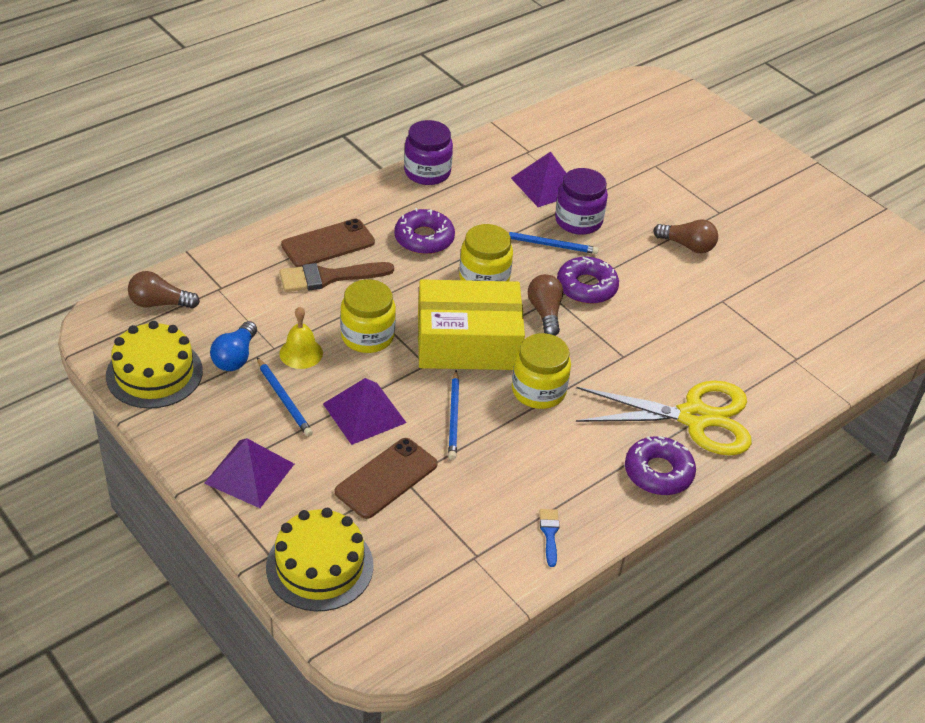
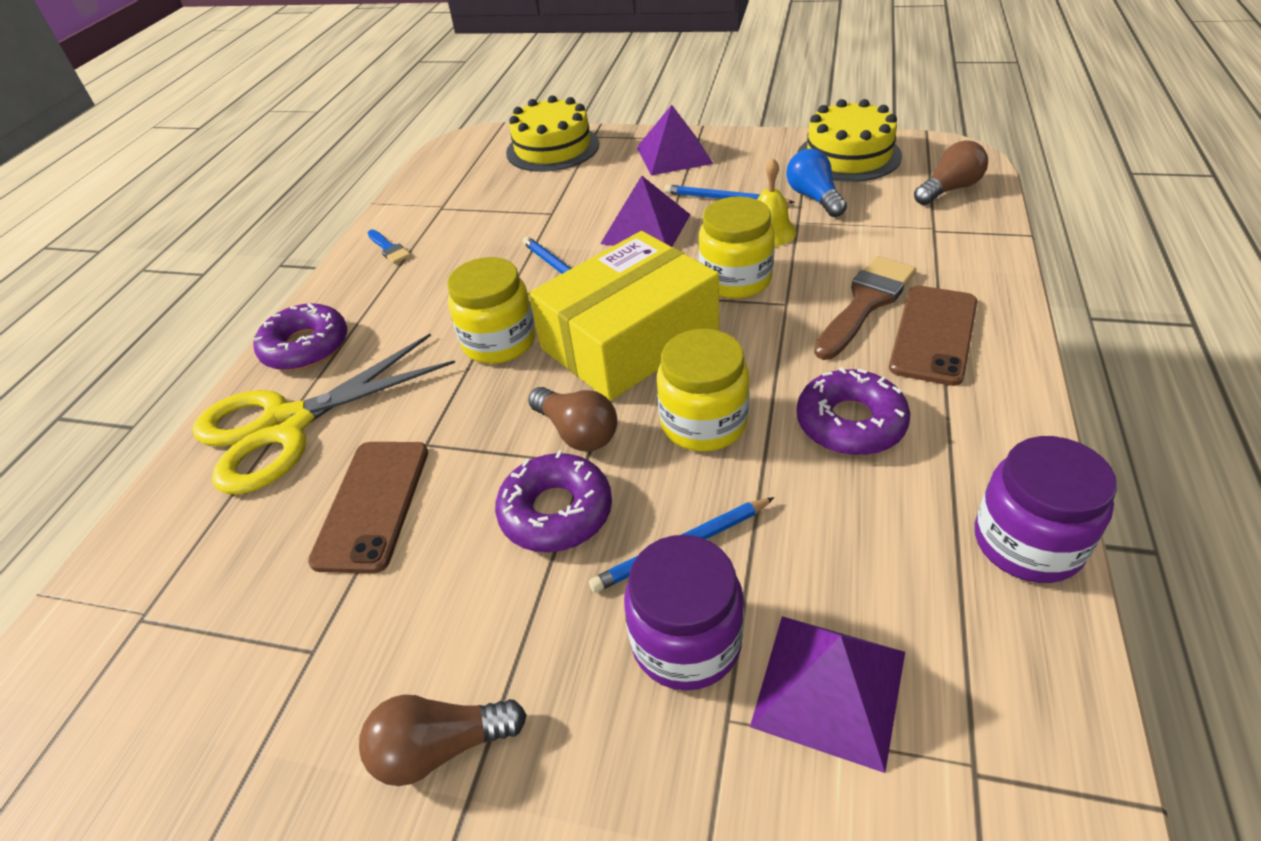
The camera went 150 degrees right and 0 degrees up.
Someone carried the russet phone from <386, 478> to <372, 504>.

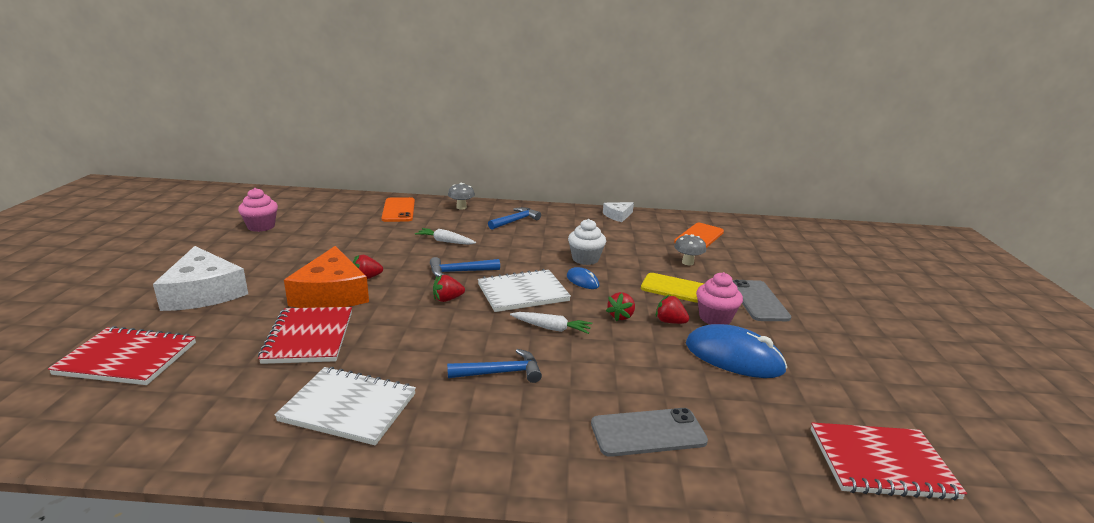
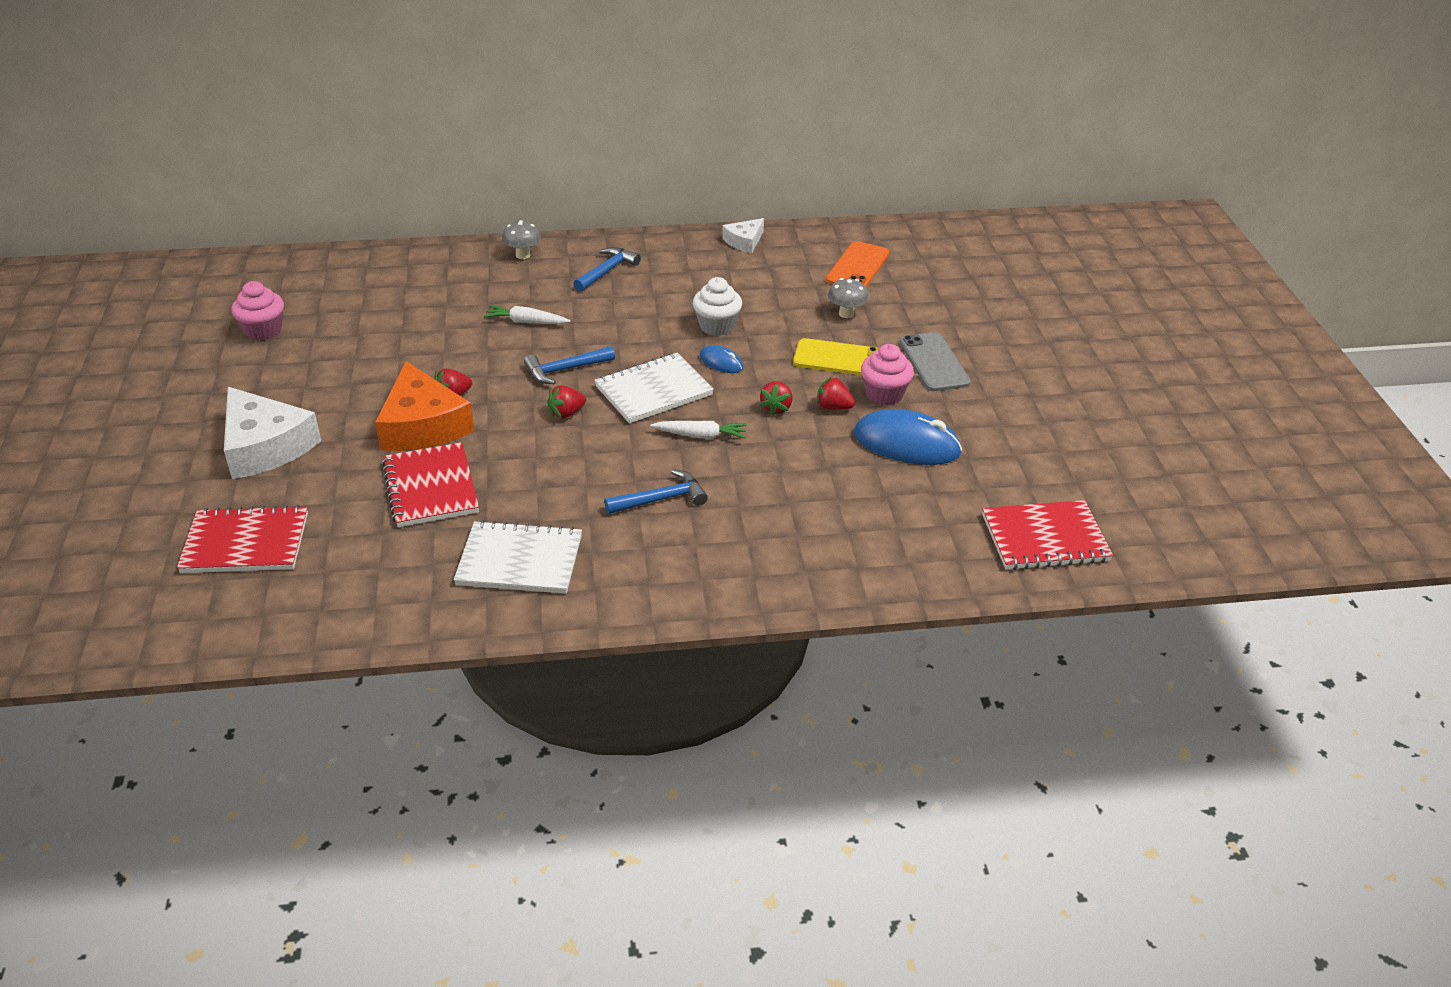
The camera went 10 degrees left and 15 degrees up.
Someone took away the orange-coloured phone at <398, 210>.
Someone took away the gray phone at <648, 432>.

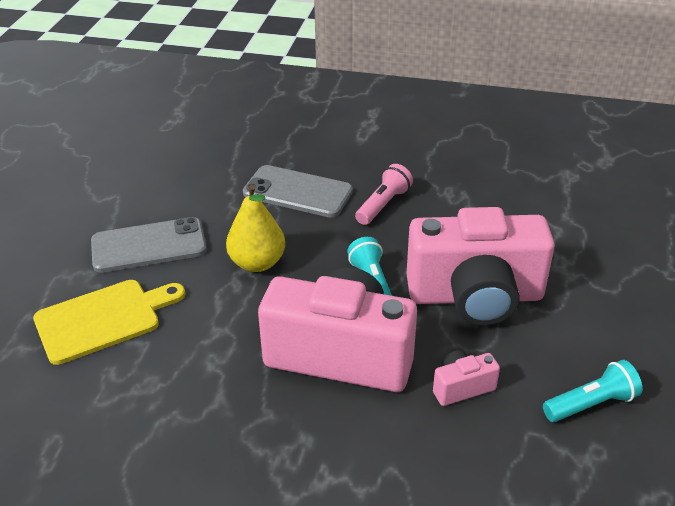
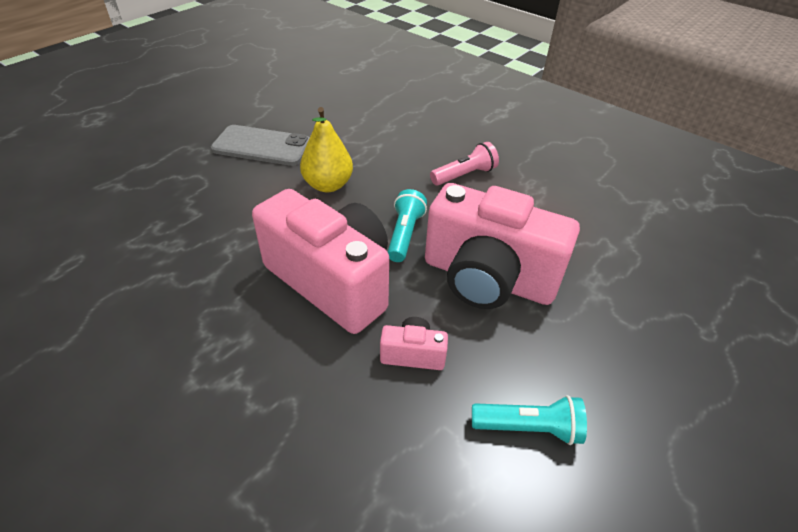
The camera went 25 degrees right and 5 degrees up.
Someone took away the gray phone at <297, 192>.
Someone took away the bright yellow cutting board at <103, 319>.

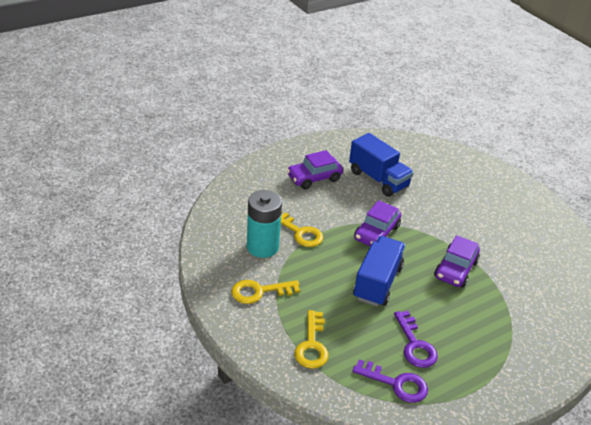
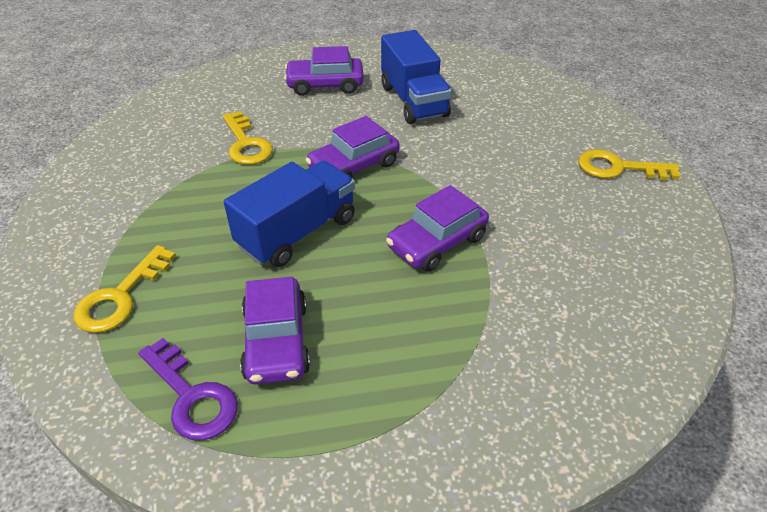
The camera went 25 degrees right and 5 degrees up.
Someone took away the teal AA battery at <262, 247>.
Someone carried the bright yellow latchkey from <259, 292> to <618, 168>.
Someone swapped the violet latchkey at <415, 345> for the violet car at <276, 341>.

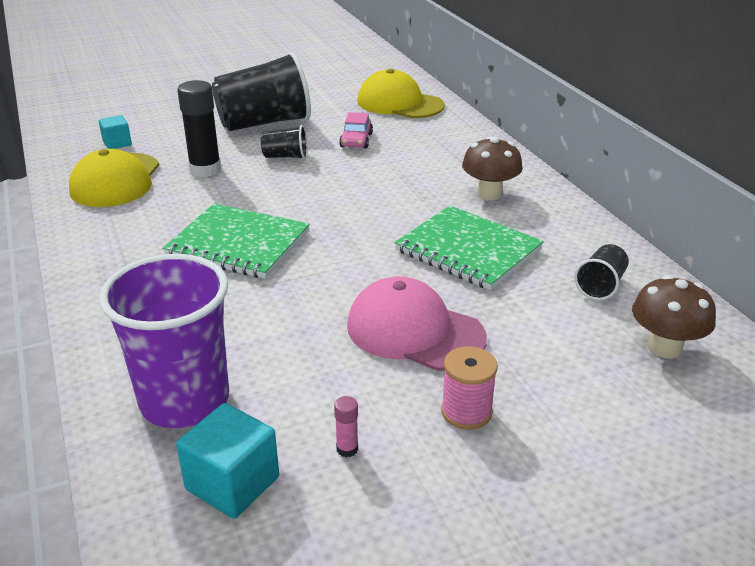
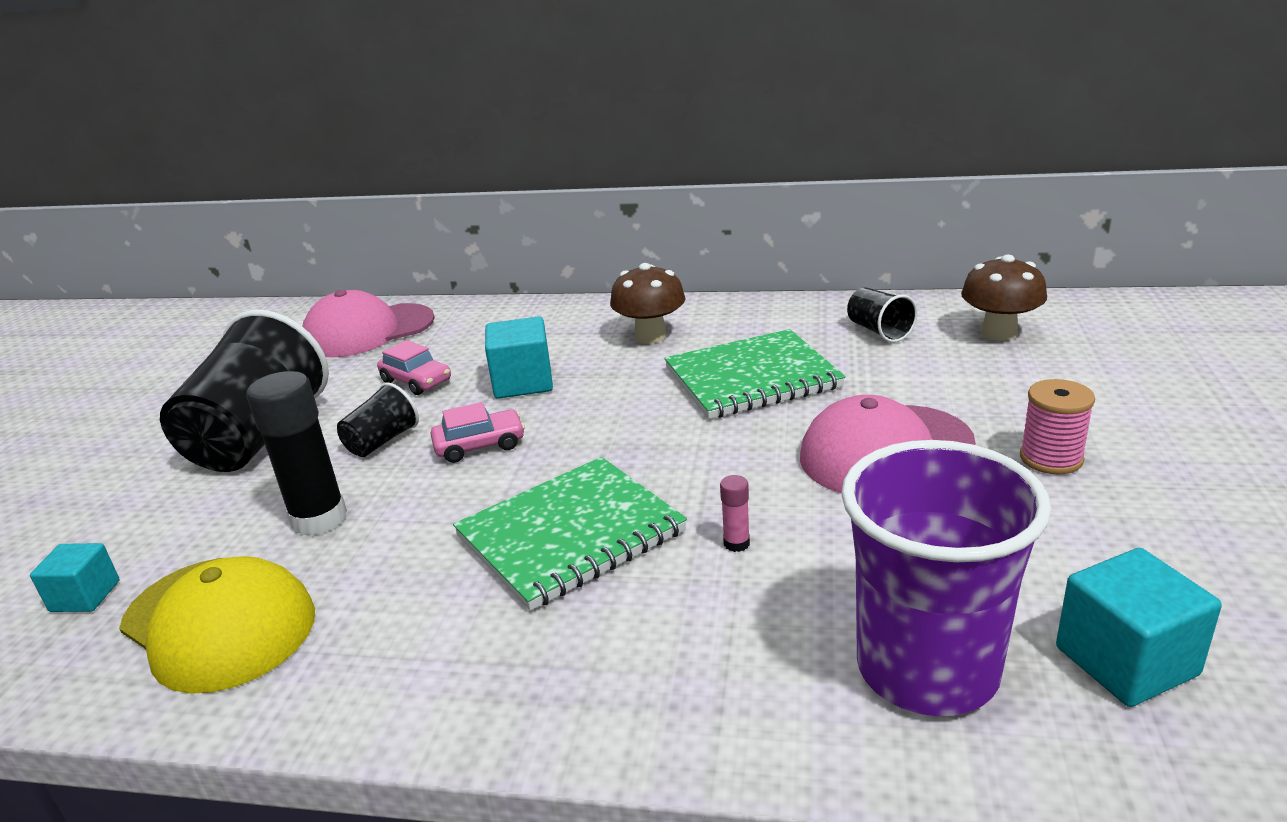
The camera went 55 degrees left and 5 degrees down.
Someone repainted the bright yellow baseball cap at <399, 103>, which became the rosy baseball cap at <368, 331>.
Someone carried the rosy glue stick from <347, 449> to <736, 543>.
Someone put down the teal block at <523, 382>.
Someone put down the rosy car at <480, 445>.

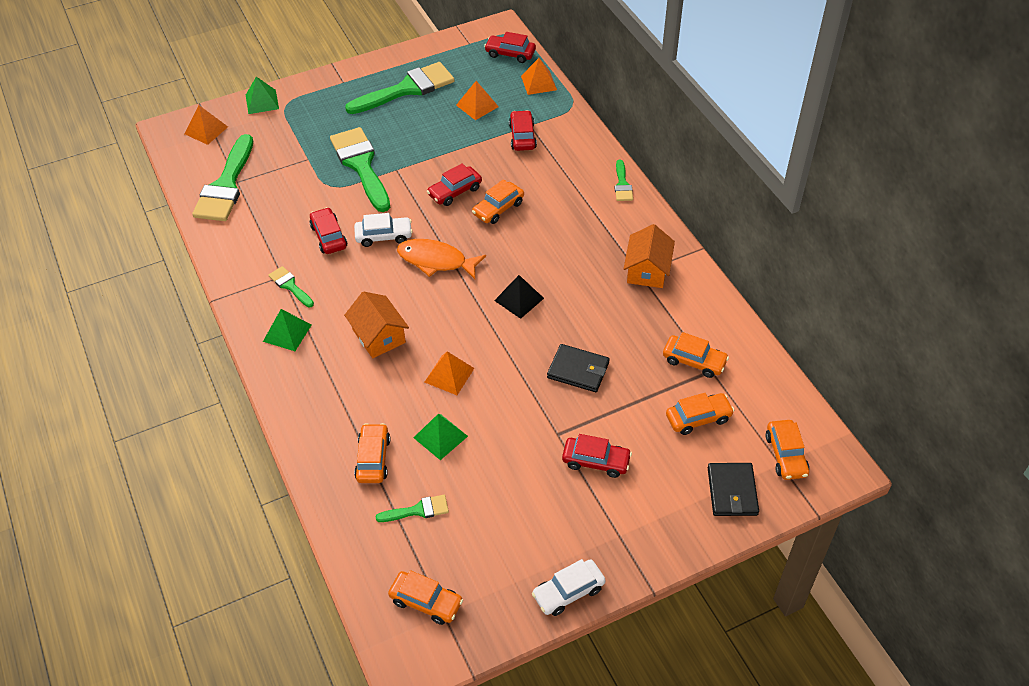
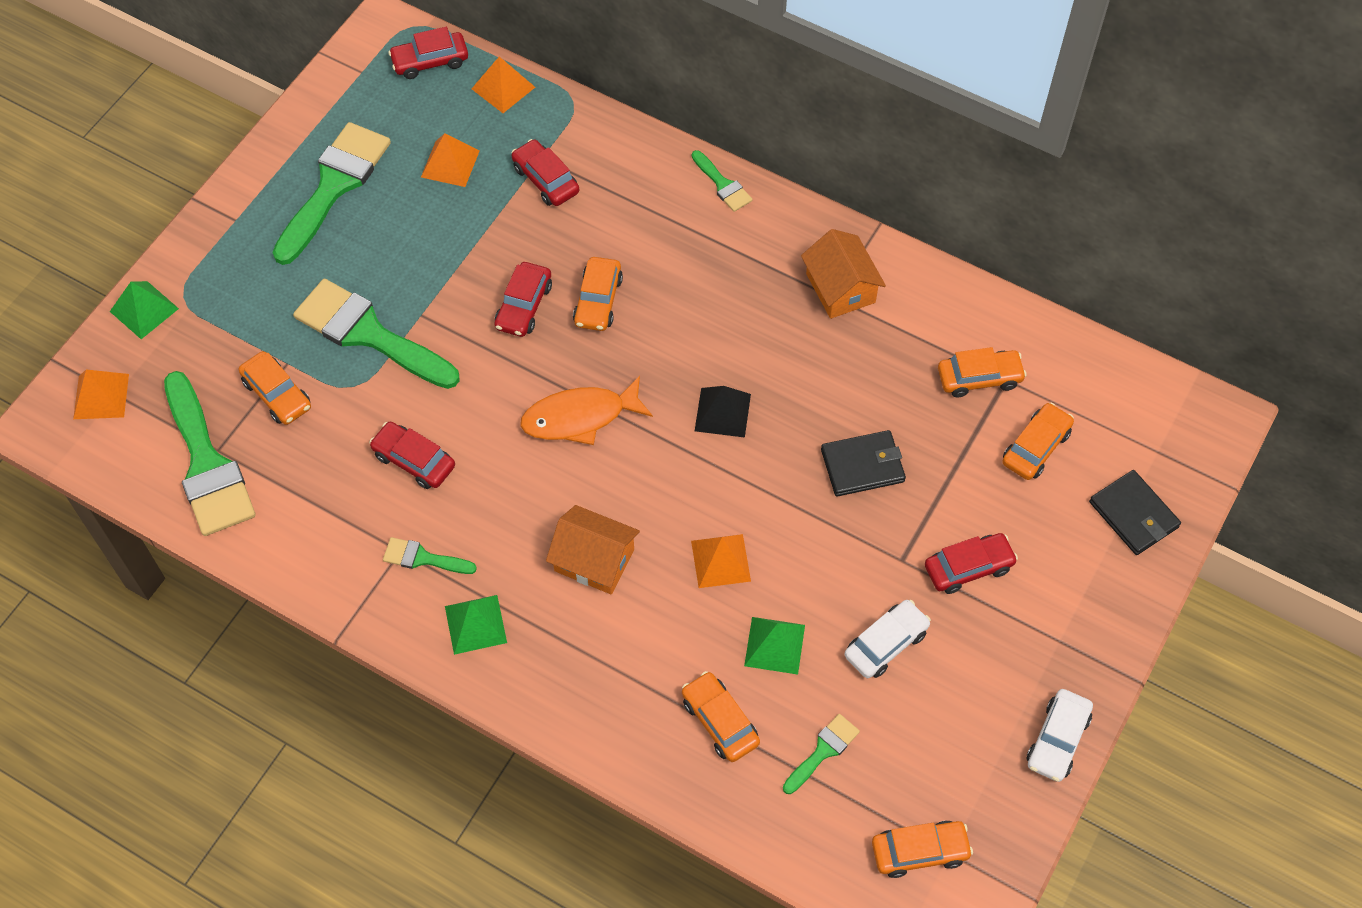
The camera went 35 degrees left and 10 degrees up.
Someone carried the snow-white car from <384, 236> to <886, 644>.
Someone carried the orange-coloured car from <786, 455> to <277, 394>.

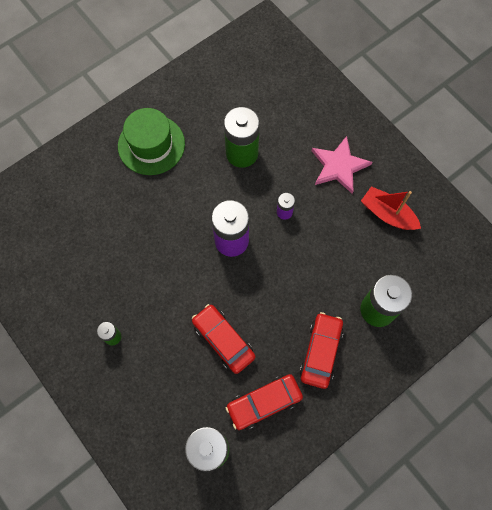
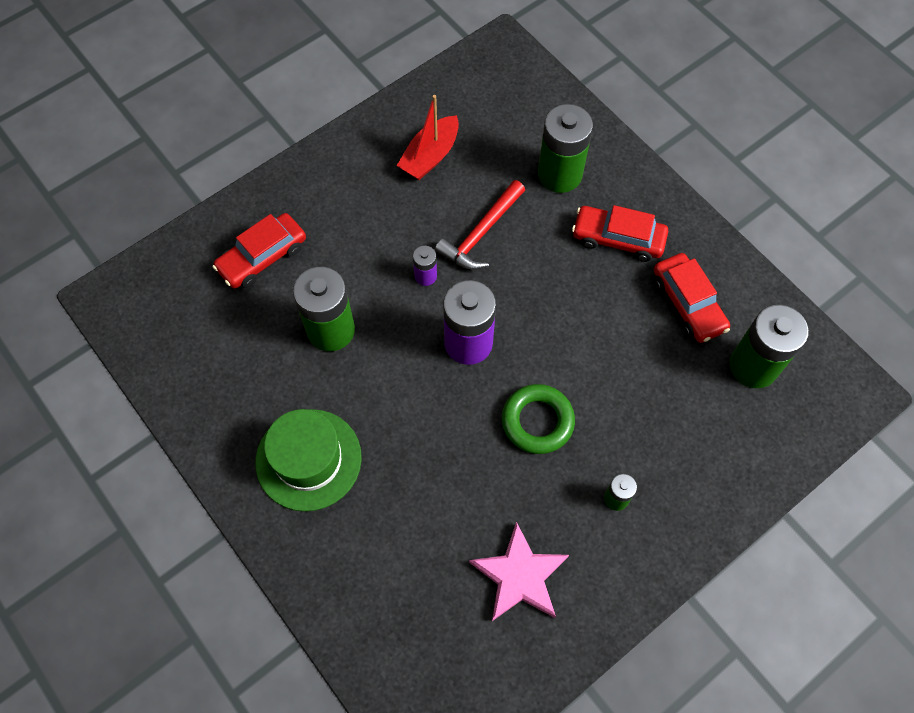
The camera went 90 degrees left and 5 degrees down.
Someone carried the rosy star from <339, 166> to <520, 576>.
Someone carried the crimson car from <223, 340> to <262, 257>.
Someone put down the crimson claw hammer at <481, 233>.
Someone put down the green hoop at <537, 421>.

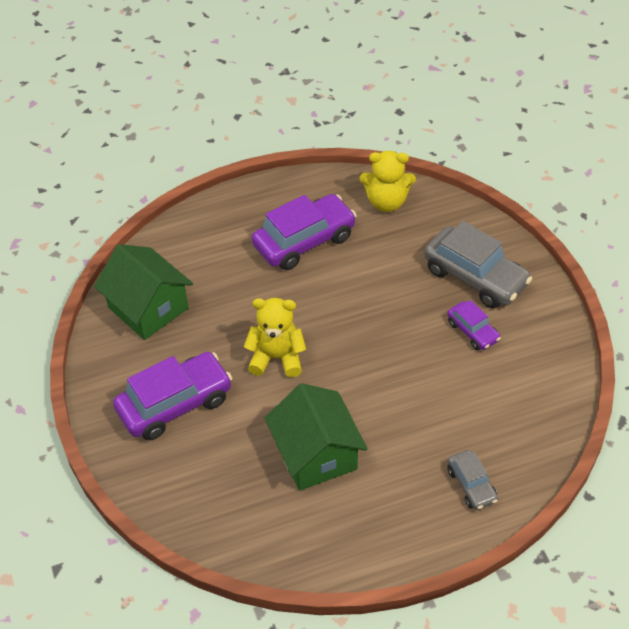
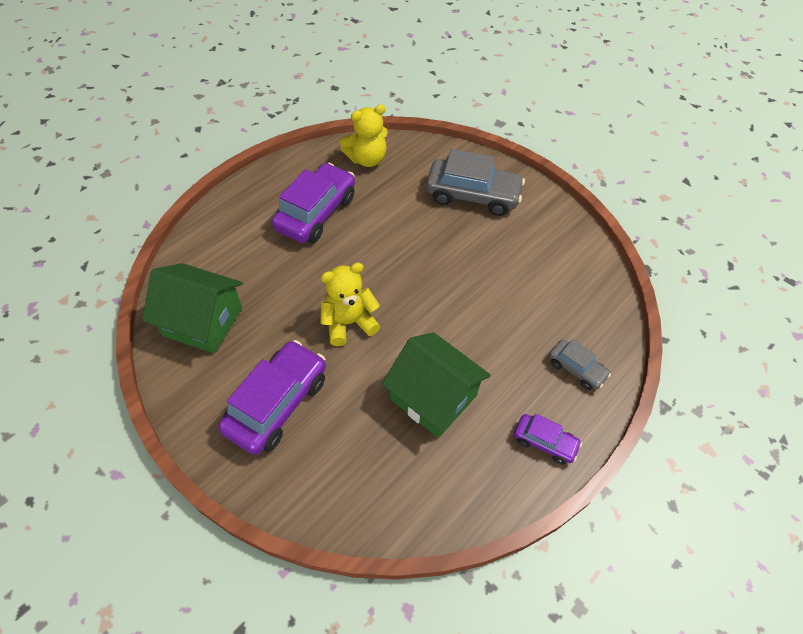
The camera went 30 degrees left and 5 degrees up.
Someone carried the violet car from <472, 331> to <544, 442>.

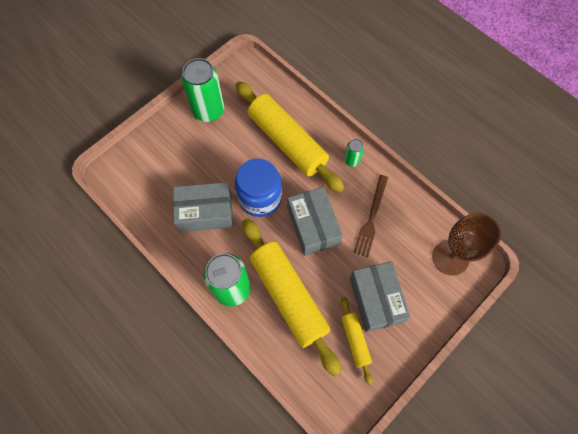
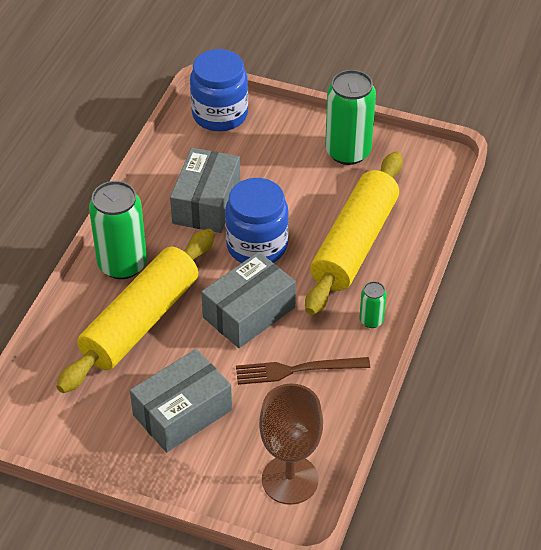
The camera went 65 degrees right and 20 degrees down.
Someone rotated the gray package at <205, 212> by 45 degrees clockwise.
Someone took away the bright yellow rolling pin at <355, 340>.
Someone put down the cobalt preserve jar at <220, 114>.

